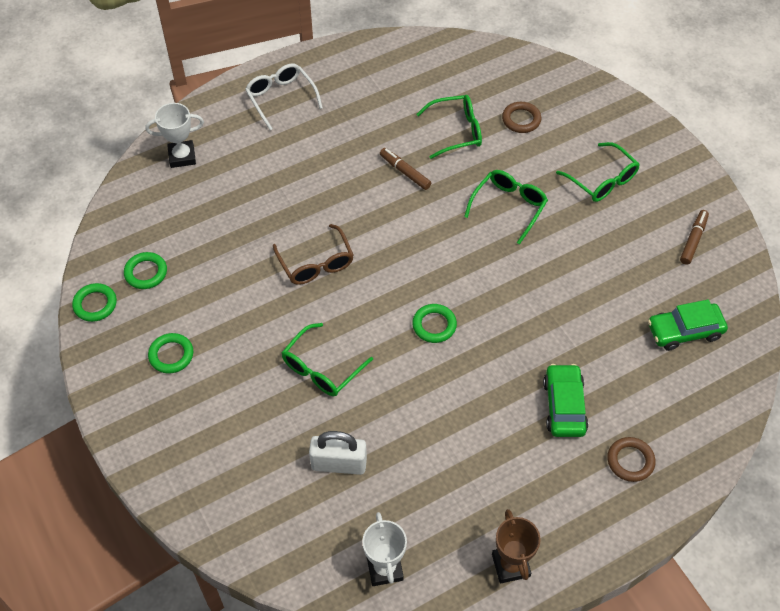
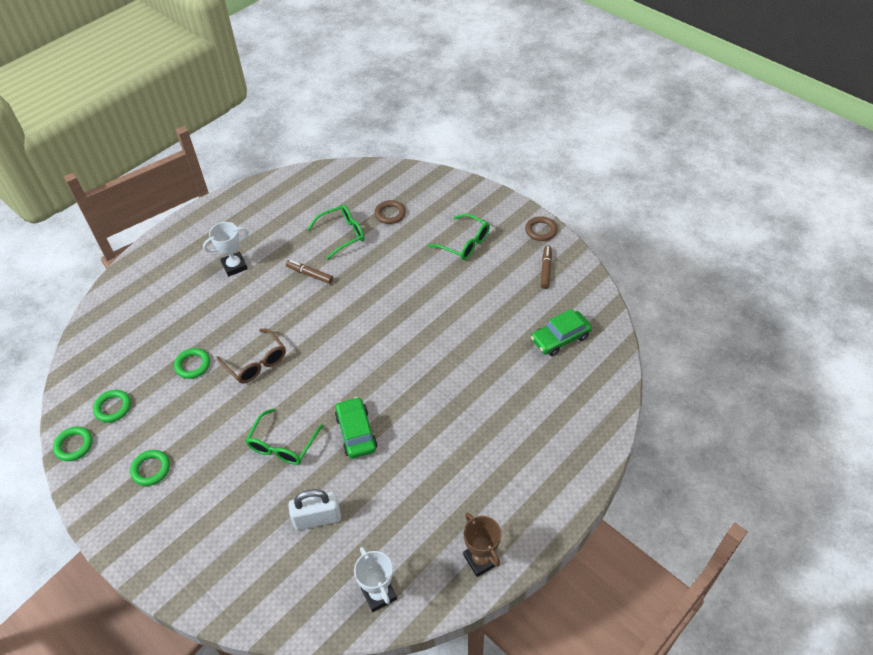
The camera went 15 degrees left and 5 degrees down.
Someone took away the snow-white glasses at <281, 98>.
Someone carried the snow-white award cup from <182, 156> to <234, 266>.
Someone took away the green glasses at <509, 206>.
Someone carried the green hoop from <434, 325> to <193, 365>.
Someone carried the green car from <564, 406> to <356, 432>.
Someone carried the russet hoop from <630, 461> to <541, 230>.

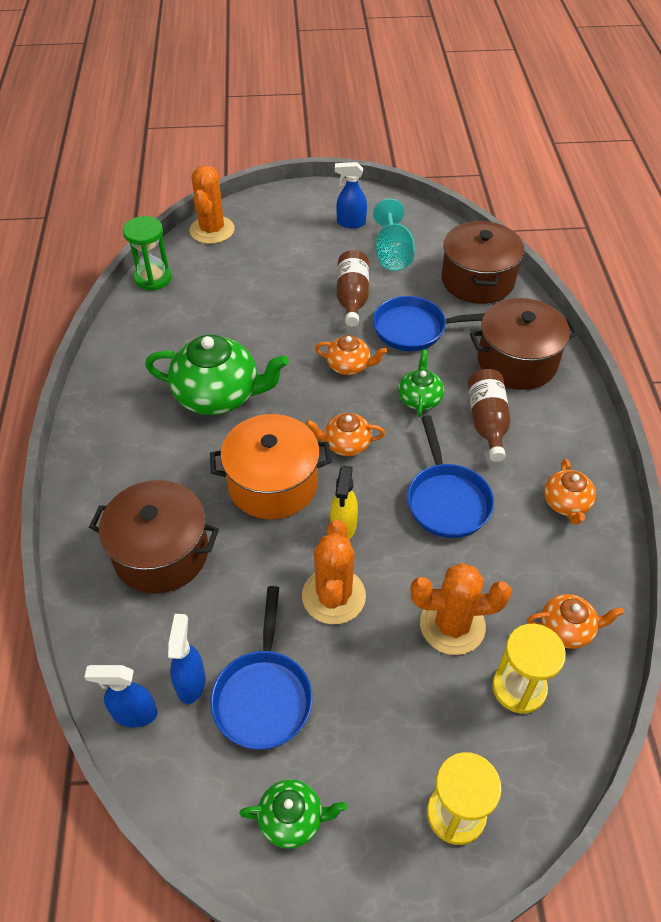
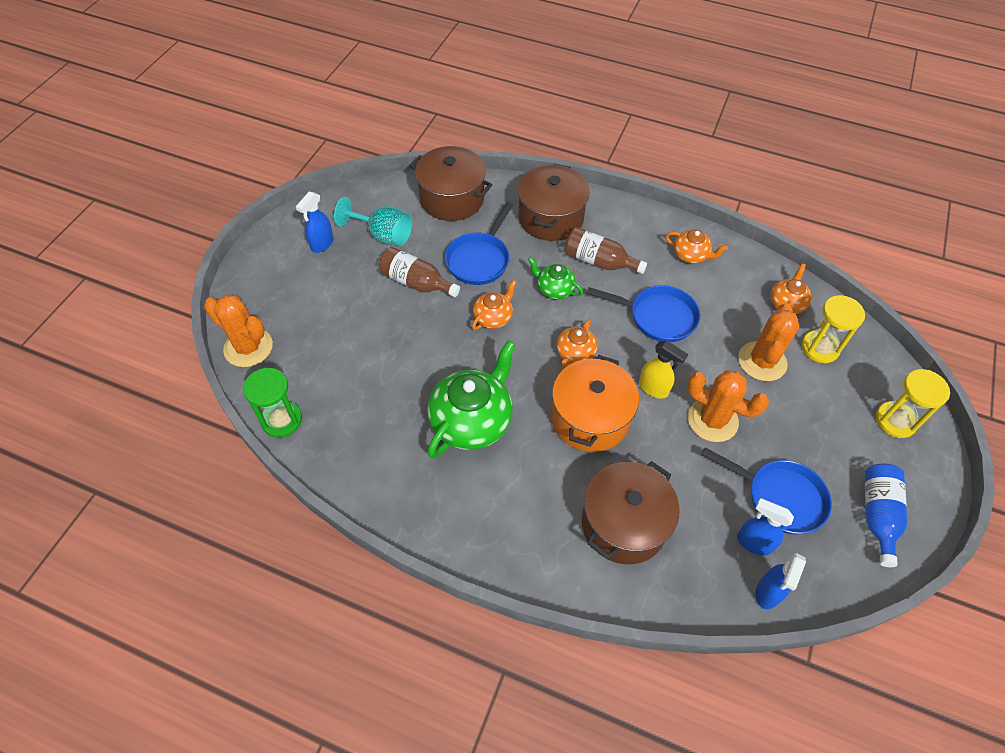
The camera went 65 degrees left and 5 degrees up.
Someone swapped the green tea pot at <292, 819> for the cobalt flask at <877, 515>.

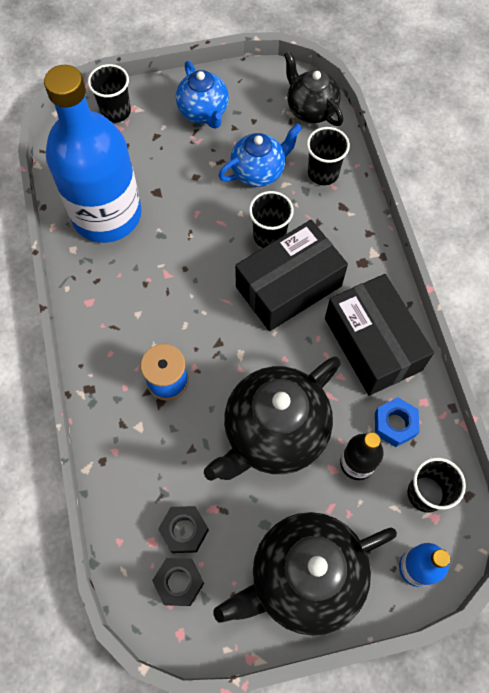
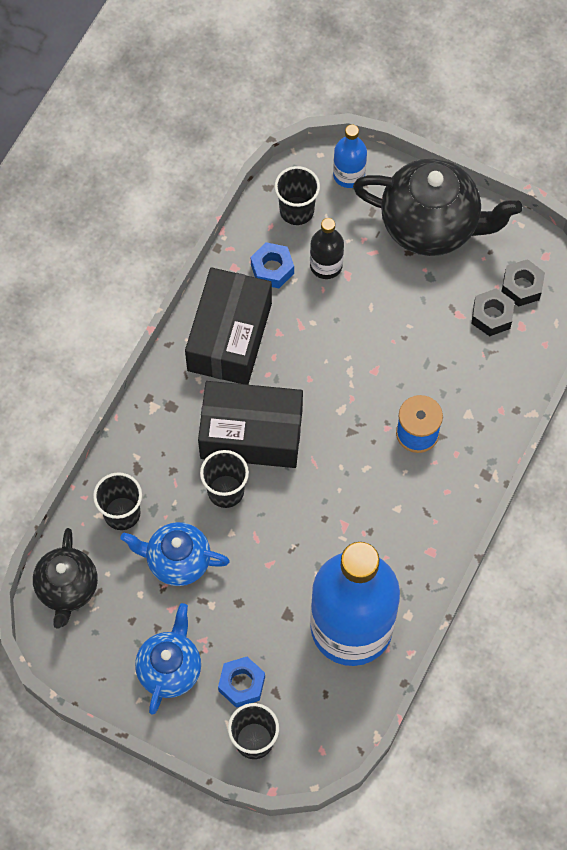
The camera went 140 degrees left and 0 degrees up.
Someone took away the black tea pot at <274, 432>.
Someone put down the cobalt hexagon nut at <242, 684>.

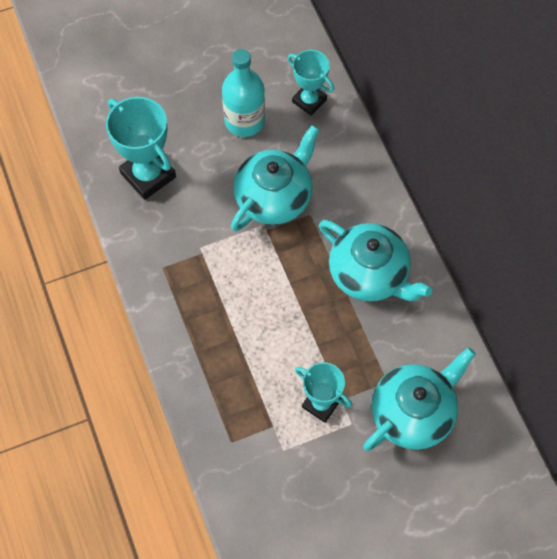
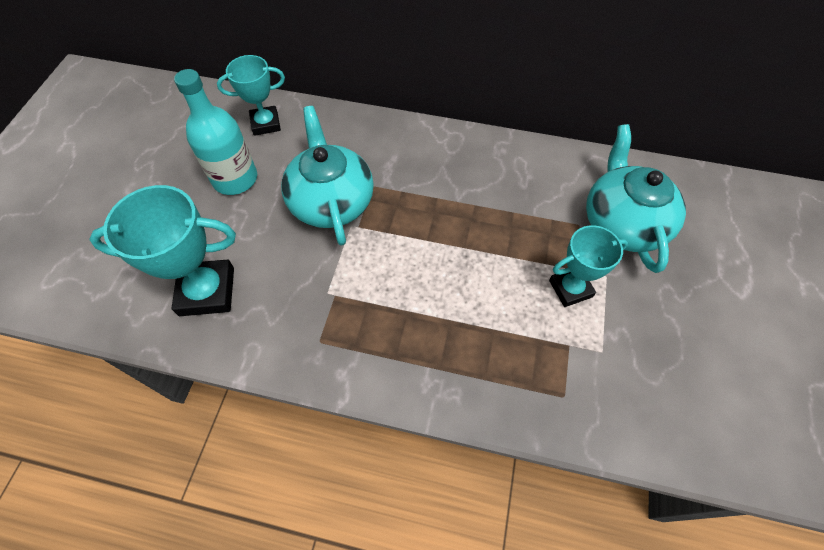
The camera went 55 degrees left and 5 degrees down.
Someone took away the teal tea pot at <369, 274>.

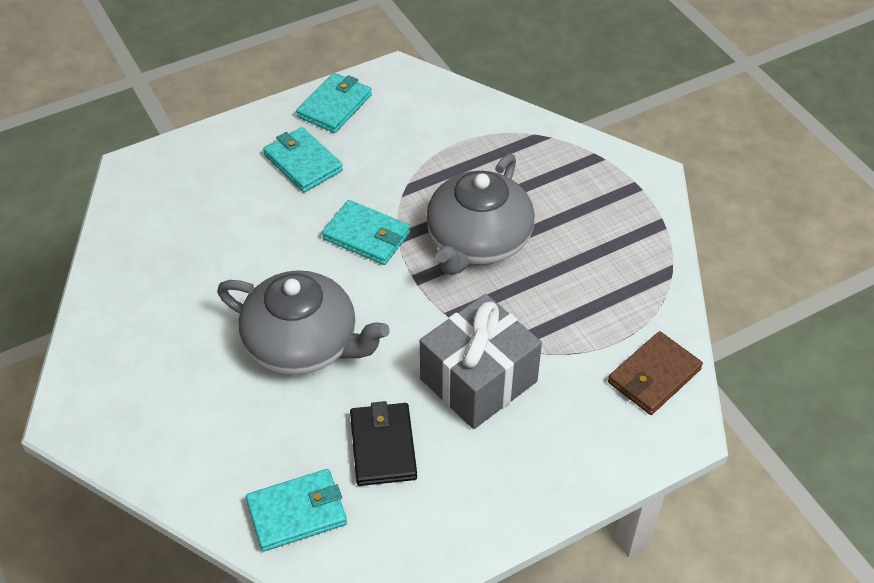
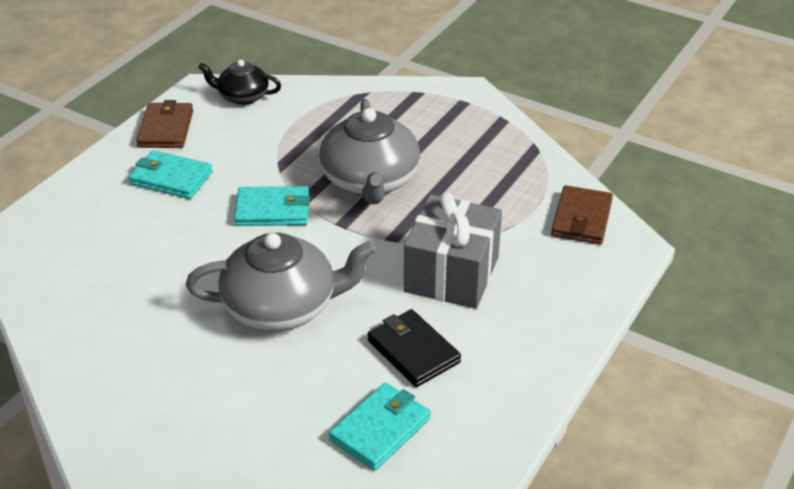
The camera went 30 degrees left and 10 degrees down.
Someone repainted the teal card wallet at <334, 106>, which became the russet card wallet at <166, 129>.
Someone put down the black tea pot at <242, 96>.

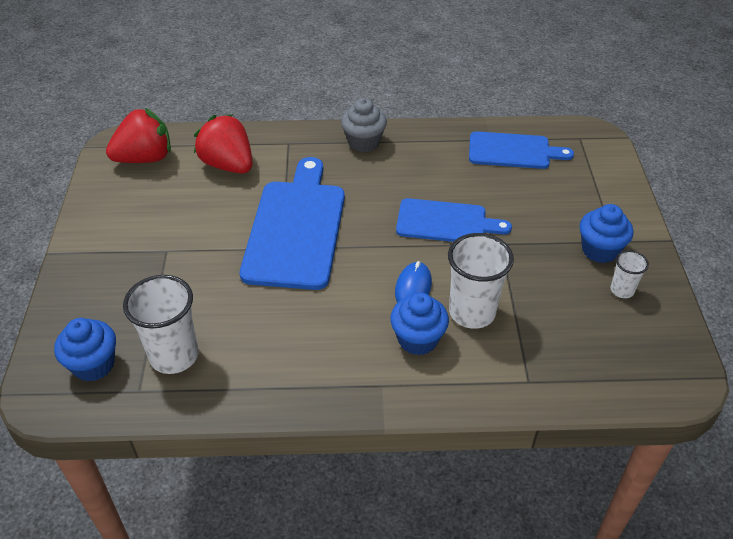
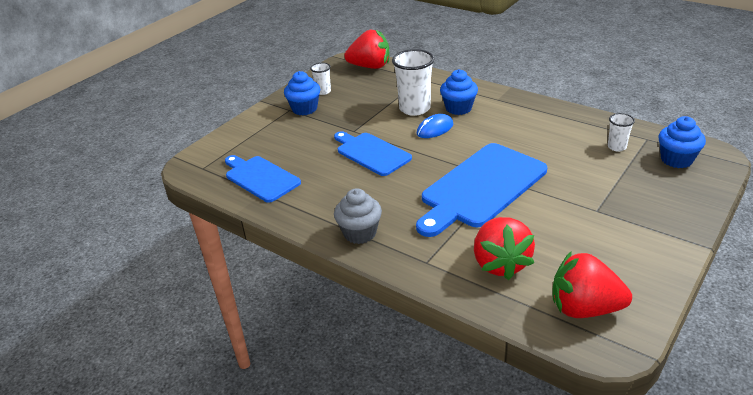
The camera went 140 degrees left and 10 degrees down.
Someone scaled the snow-white beaker at <174, 356> by 0.52.
Someone put down the crimson berry at <370, 66>.

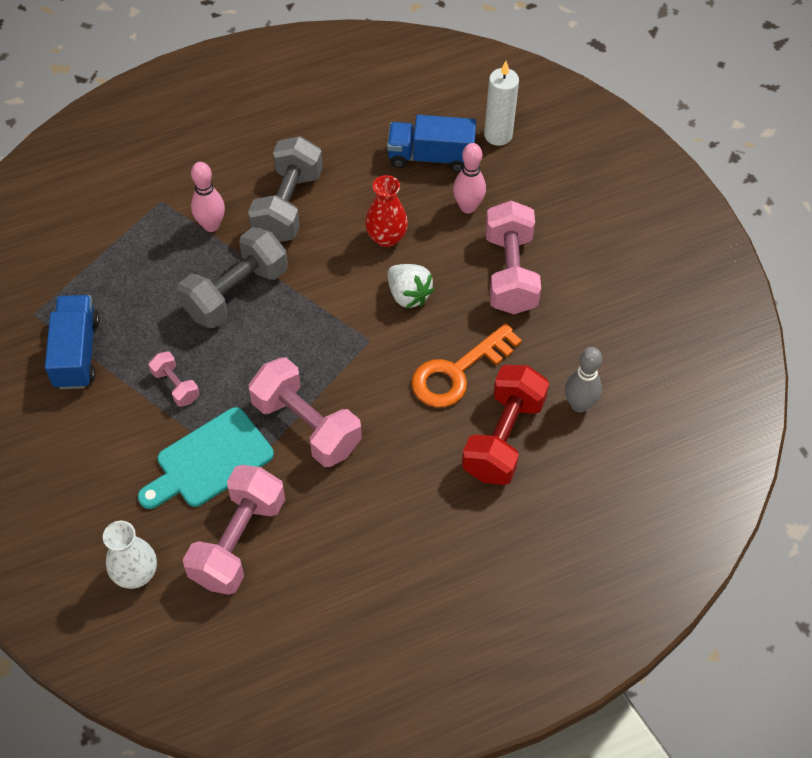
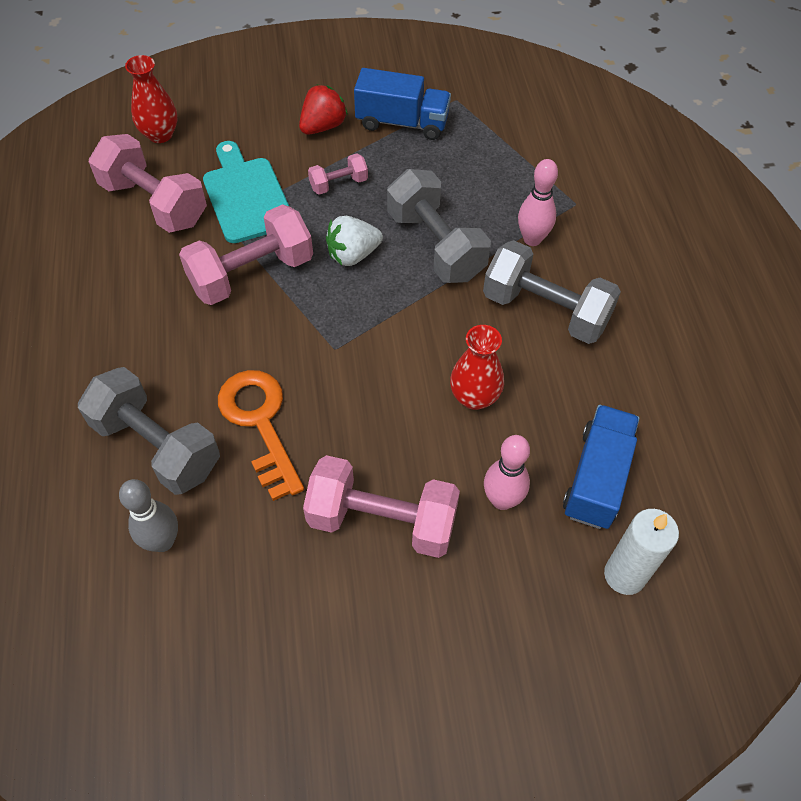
The camera went 105 degrees right and 0 degrees up.
Someone carried the snow-white berry from <408, 295> to <353, 255>.
Someone repainted the crimson dumbbell at <503, 438>, which became the gray dumbbell at <157, 446>.
Someone repainted the snow-white vase at <136, 574>, which became the crimson vase at <160, 134>.
Someone put down the crimson berry at <323, 126>.

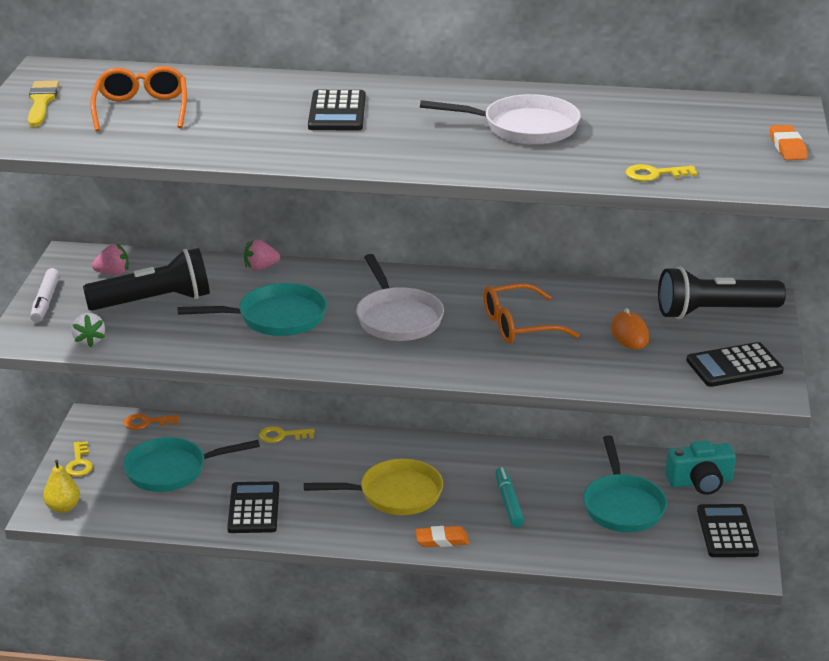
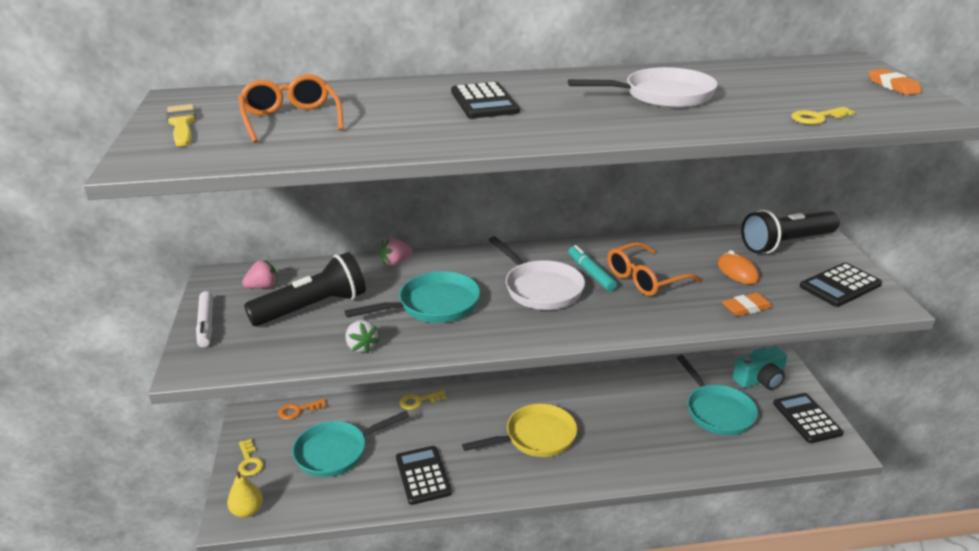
The camera went 15 degrees left and 0 degrees up.
Someone carried the snow-white berry from <89, 340> to <361, 347>.
Someone carried the teal felt pen from <508, 502> to <591, 273>.
Someone carried the orange-coloured pencil eraser from <441, 540> to <746, 308>.

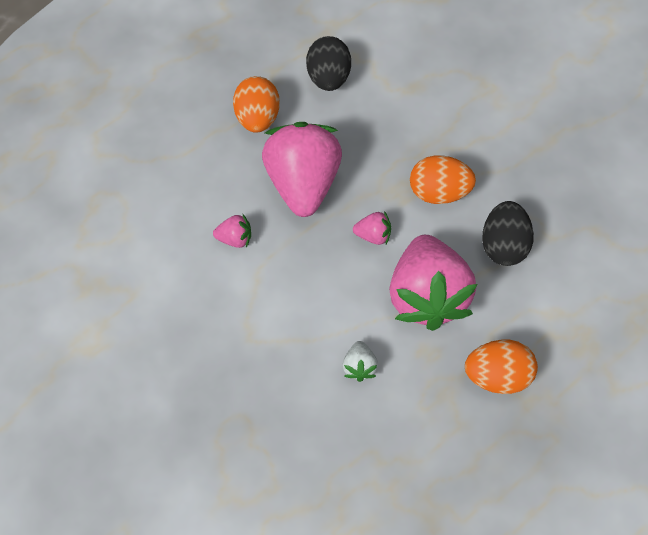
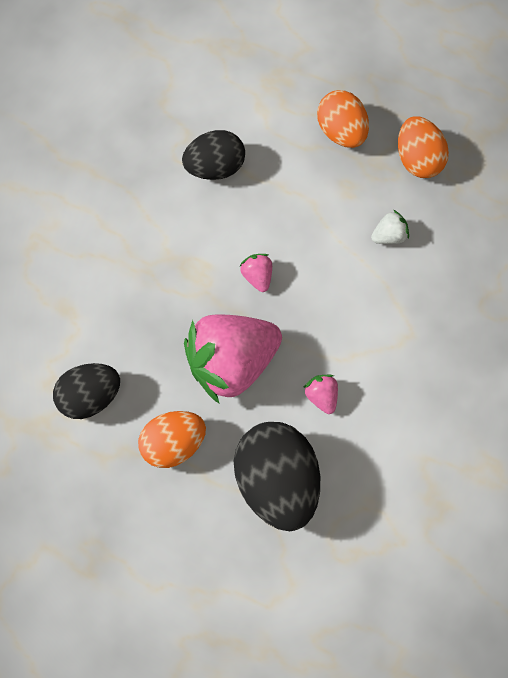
The camera went 115 degrees left and 10 degrees up.
Someone carried the orange-coloured egg shape from <438, 193> to <418, 159>.
Someone took away the rosy berry at <427, 297>.
Someone put down the black egg shape at <277, 481>.

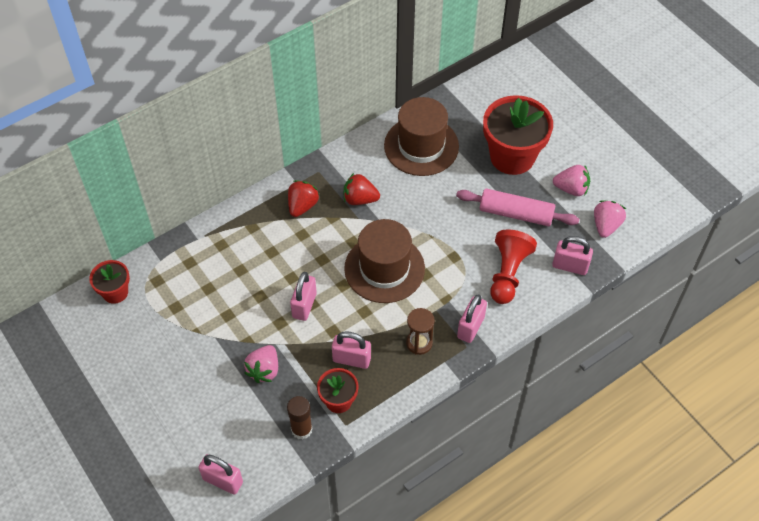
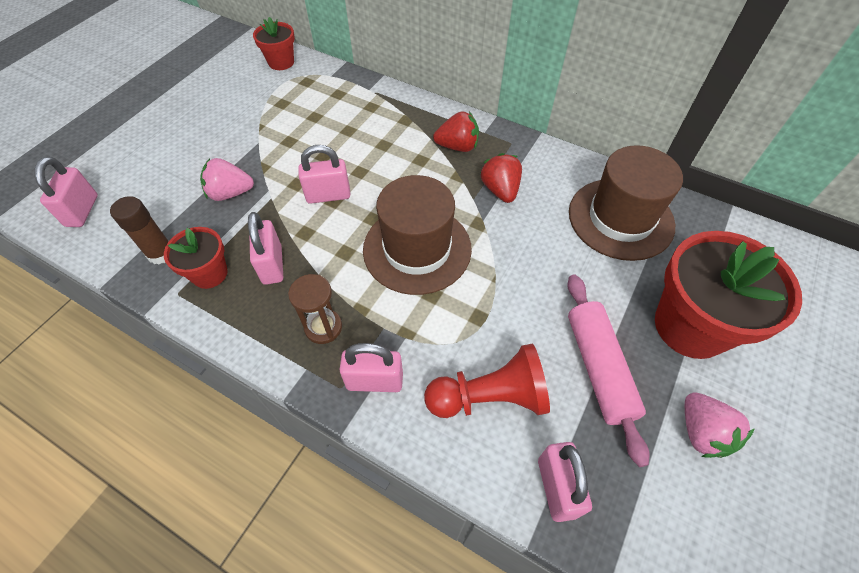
The camera went 65 degrees right and 0 degrees up.
Someone took away the rosy berry at <606, 225>.

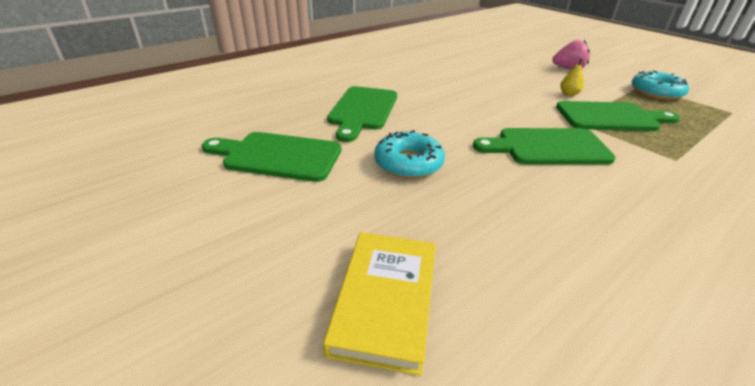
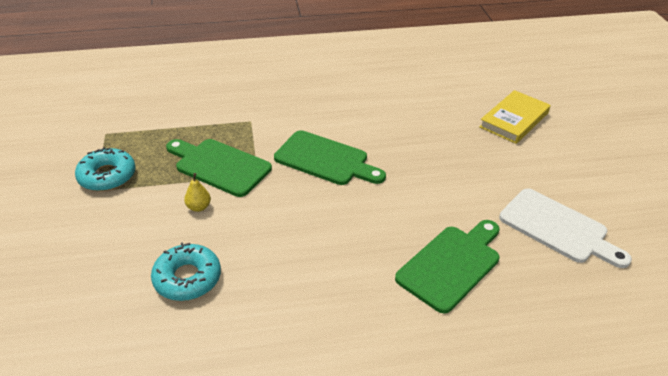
The camera went 150 degrees left and 5 degrees up.
Someone took away the rosy berry at <568, 69>.
Someone carried the teal glazed donut from <408, 163> to <187, 278>.
Someone repainted the green cutting board at <278, 156>, which became the snow-white cutting board at <557, 228>.

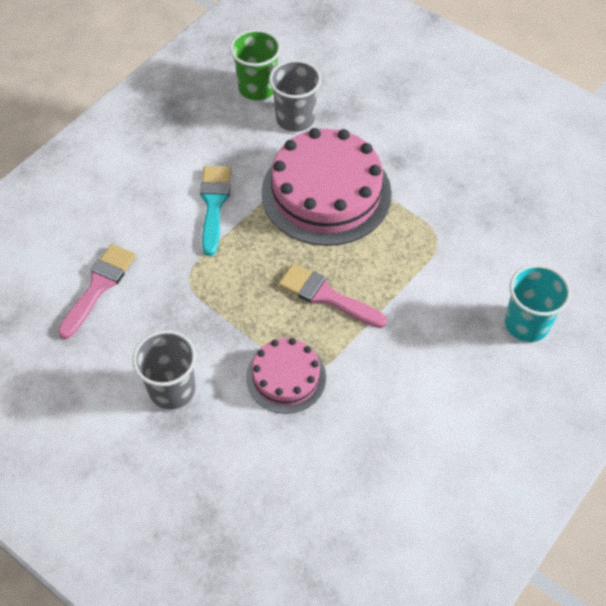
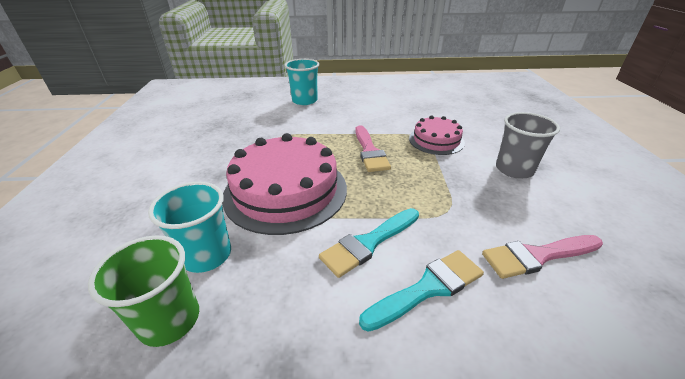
The camera went 130 degrees left and 20 degrees down.
Someone repainted the gray beaker at <295, 118>, which became the teal beaker at <207, 255>.
Someone put down the teal paint brush at <428, 288>.

